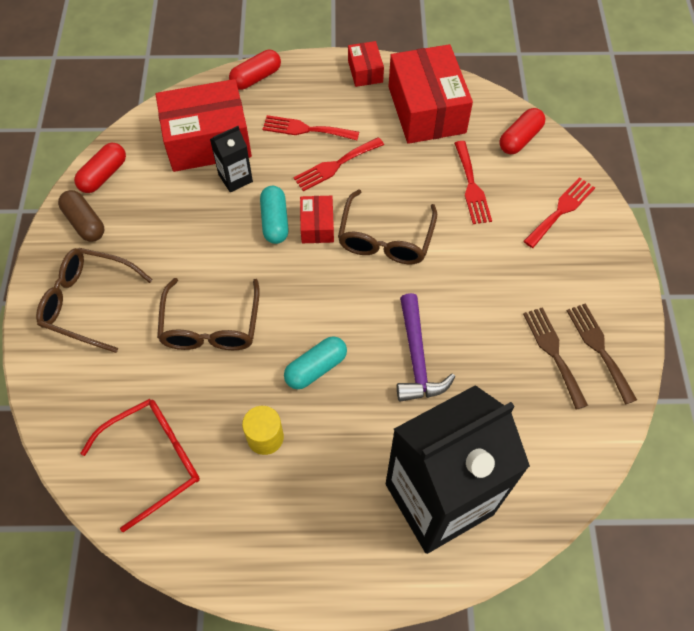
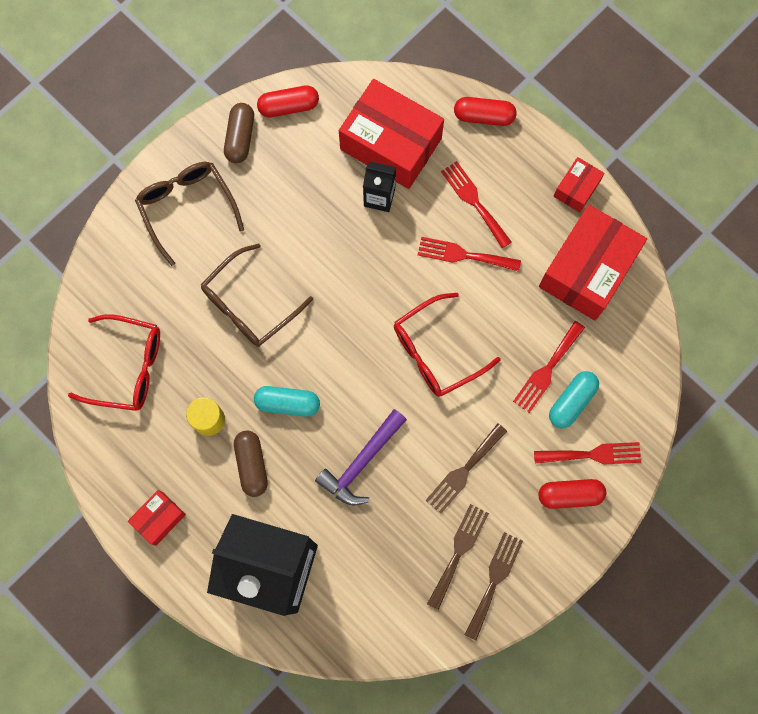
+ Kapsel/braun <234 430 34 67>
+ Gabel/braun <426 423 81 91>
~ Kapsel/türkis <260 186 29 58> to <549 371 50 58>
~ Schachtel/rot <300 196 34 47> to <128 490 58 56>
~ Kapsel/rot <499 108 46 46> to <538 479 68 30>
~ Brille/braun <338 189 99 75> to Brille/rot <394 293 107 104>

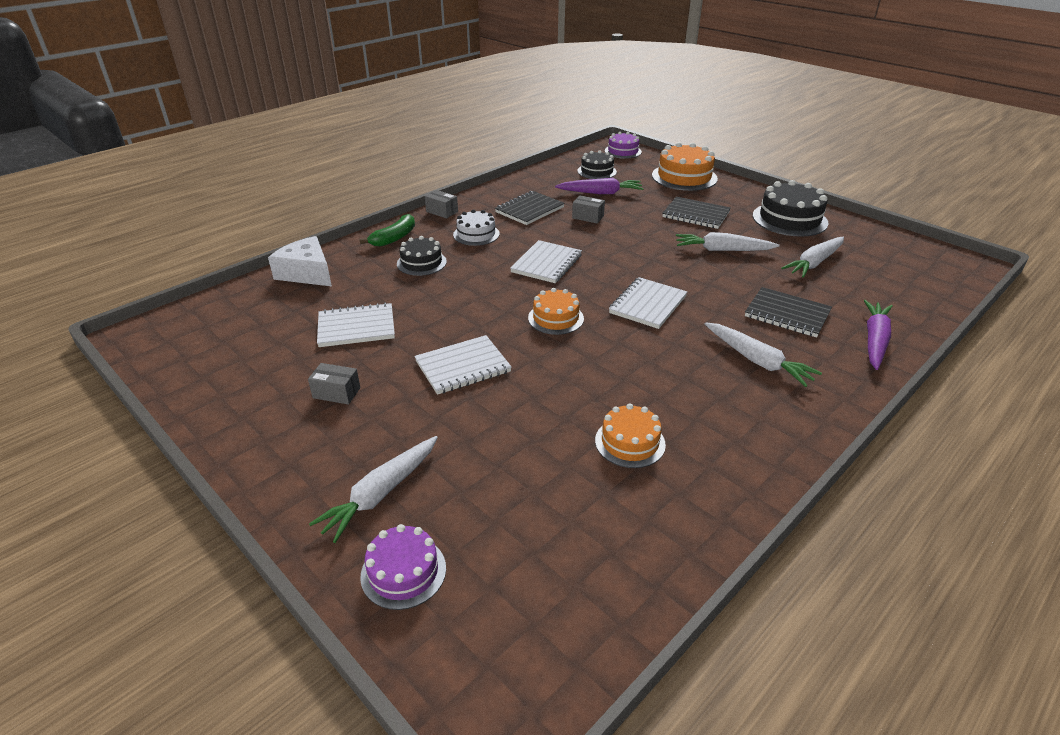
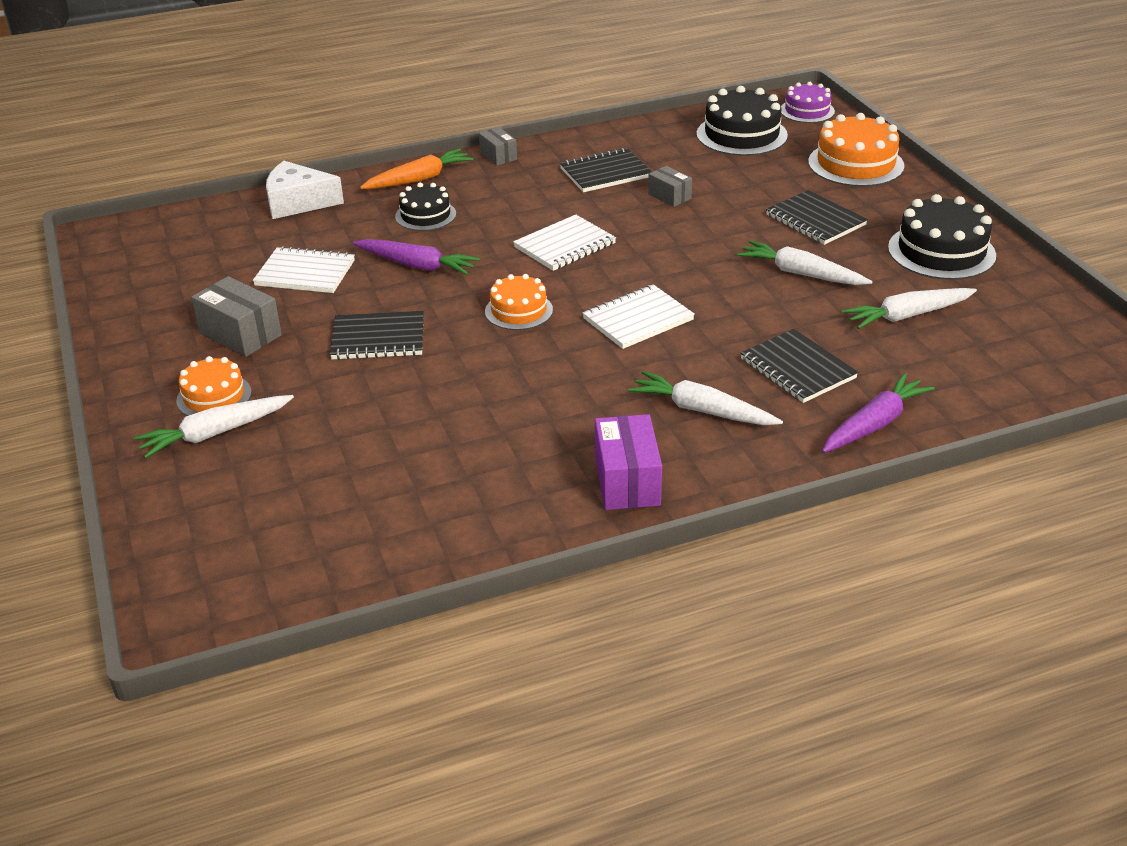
- Kuchen/lila <360 524 86 86>
- Kuchen/weiß <453 209 47 37>
+ Schachtel/lila <595 414 67 96>
~ Karotte/lila <555 178 89 16> to <353 239 127 36>
~ Kuchen/orange <595 403 71 65> to <176 356 76 60>
~ Banane/grün <359 214 56 33> to Karotte/orange <360 148 114 41>
~ Notizbuch/weiß <414 335 98 60> to Notizbuch/schwarz <330 311 94 49>
~ Käse/weiß <268 236 64 50> = <266 161 78 58> 60 degrees counterclockwise
~ Karotte/weiß <705 322 117 65> = <628 371 155 54> 135 degrees clockwise
~ Schachtel/grau <308 363 52 42> = <191 276 91 81> x1.65
~ Kuchen/schwarz <577 150 40 29> = <697 86 91 70> x1.62

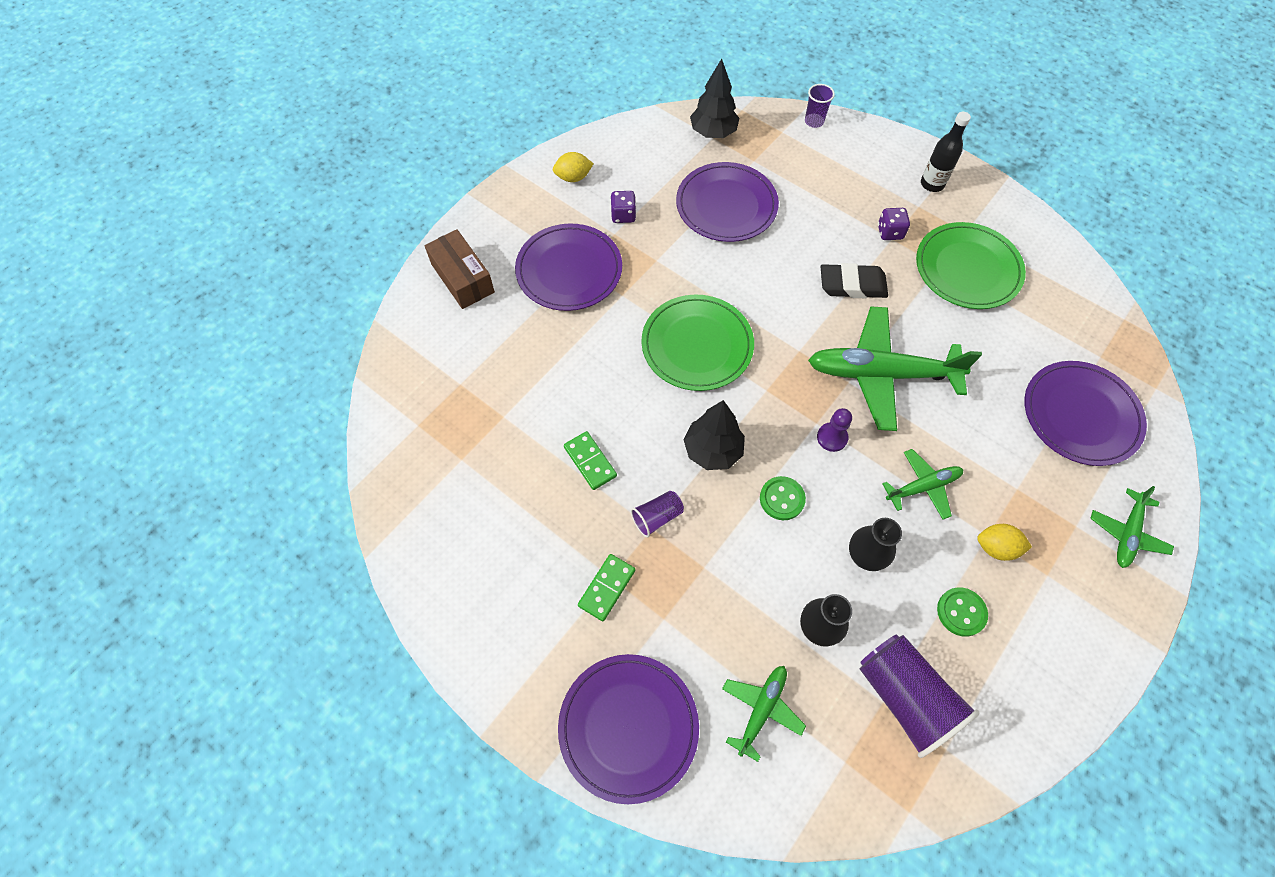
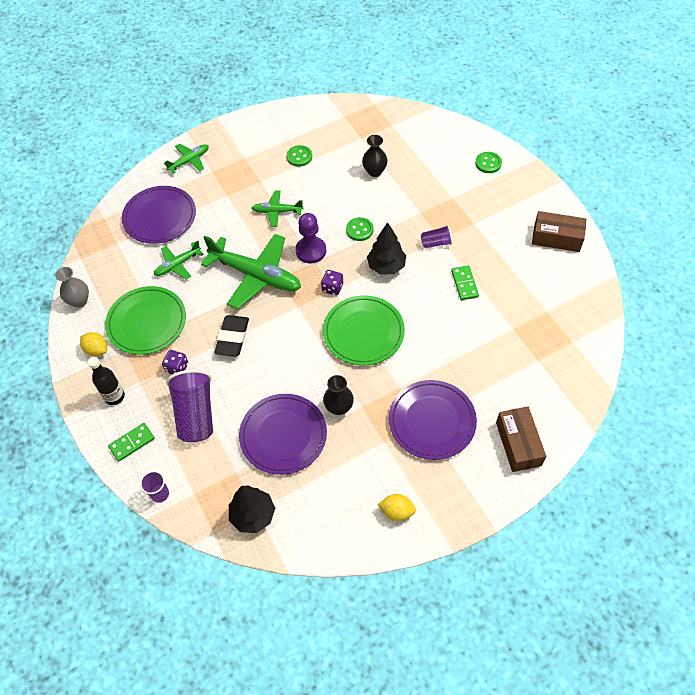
+ Vase/grau <55 267 34 41>
+ Schachtel/braun <532 211 55 41>
~ Dominostein/grün <578 554 57 67> to <108 423 47 39>
~ Spielwürfel/lila <611 191 25 32> to <321 270 22 26>
~ Flugzeug/grün <722 666 84 96> to <154 241 50 39>
~ Vase/schwarz <849 518 53 53> to <323 375 31 40>
~ Becher/lila <860 634 119 124> to <166 370 47 72>
~ Zitrone/gelb <977 524 55 37> to <80 332 27 24>
~ Teller/lila <558 654 141 150> to Knopf/grün <475 152 27 21>
~ Radiergummi/schwarz <820 263 68 35> = <214 315 35 42> 75 degrees clockwise
~ Bauer/lila <817 408 35 44> = <295 213 31 51> x1.57

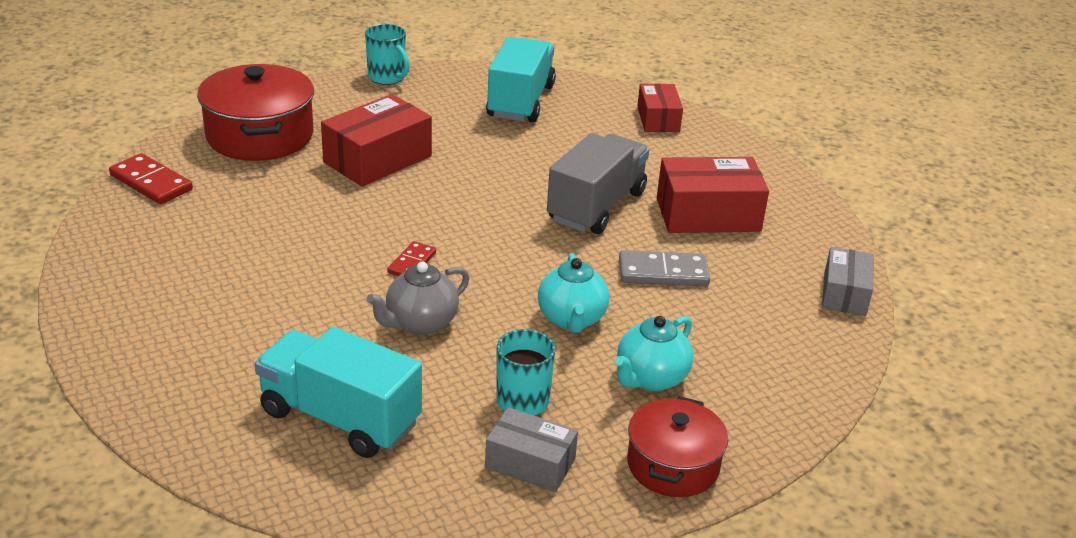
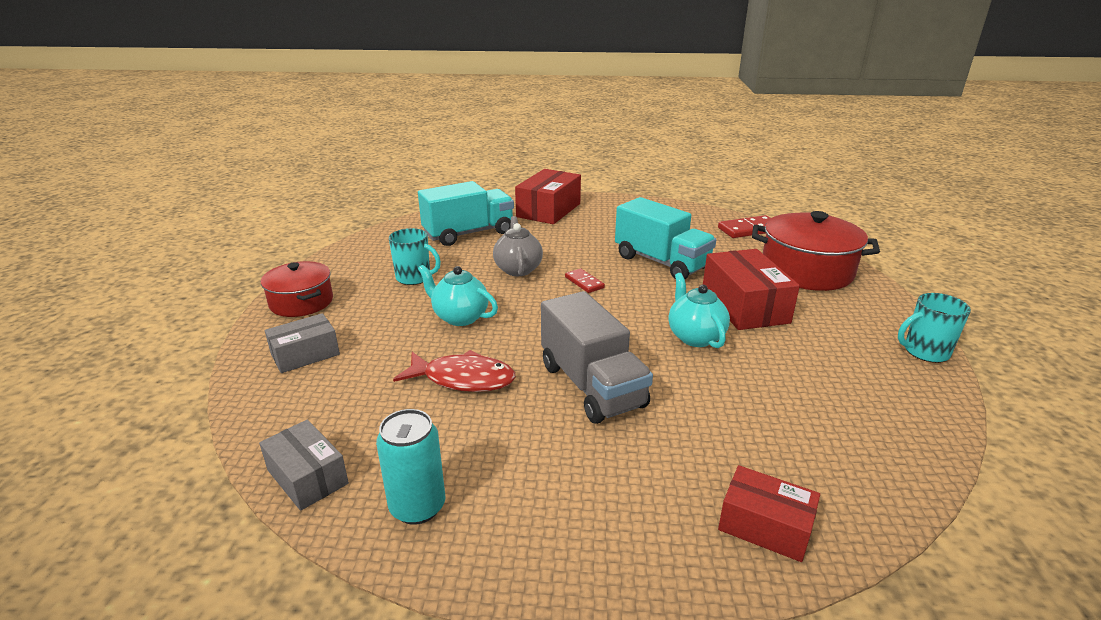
+ Dose/türkis <376 409 70 116>
~ Schachtel/grau <485 407 93 85> to <265 313 75 60>
~ Lastwagen/türkis <486 37 70 85> to <615 197 101 82>
~ Teekanne/türkis <615 316 78 75> to <668 273 62 75>
~ Schachtel/rot <657 157 112 76> to <515 169 66 55>
~ Dominostein/grau <619 250 91 36> to Fisch/rot <393 350 122 42>

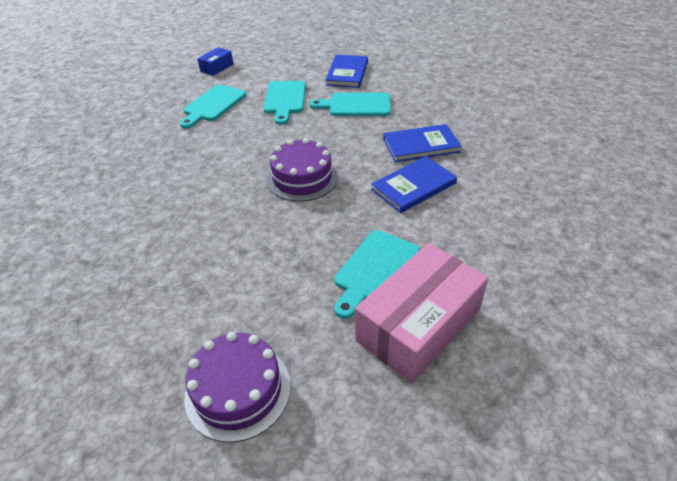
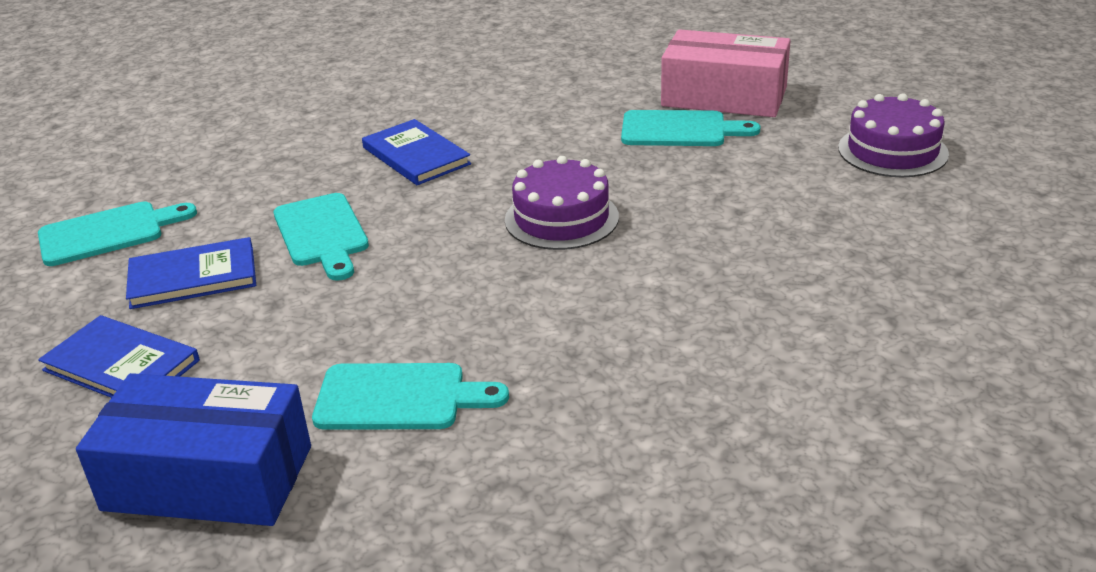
~ Schneidebrett/türkis <264 81 42 44> to <38 202 159 64>
~ Buch/blau <371 156 86 57> to <38 315 162 83>
~ Schachtel/blau <197 47 37 29> = <76 373 235 153> x2.13

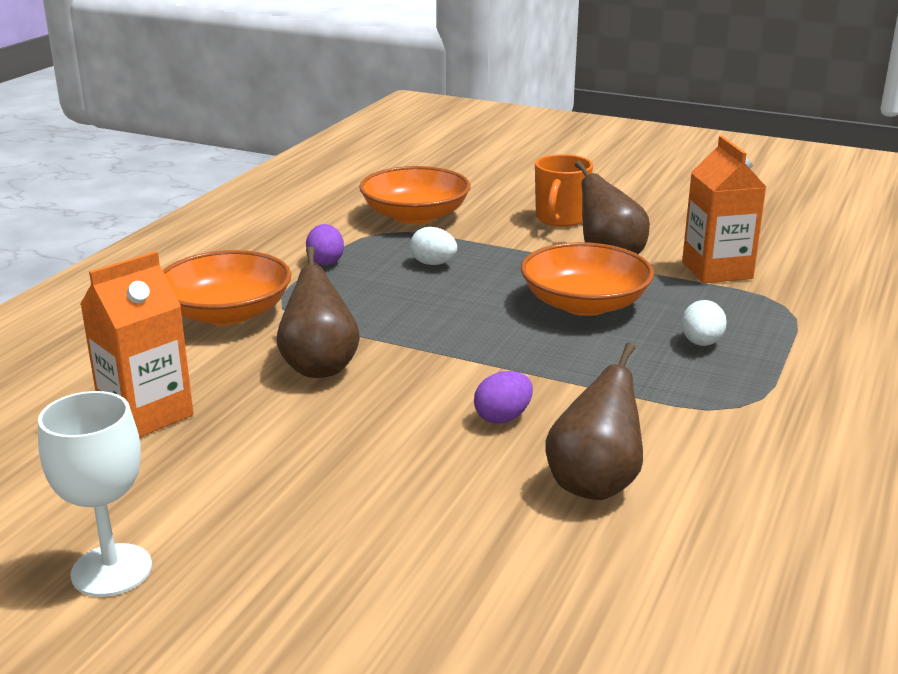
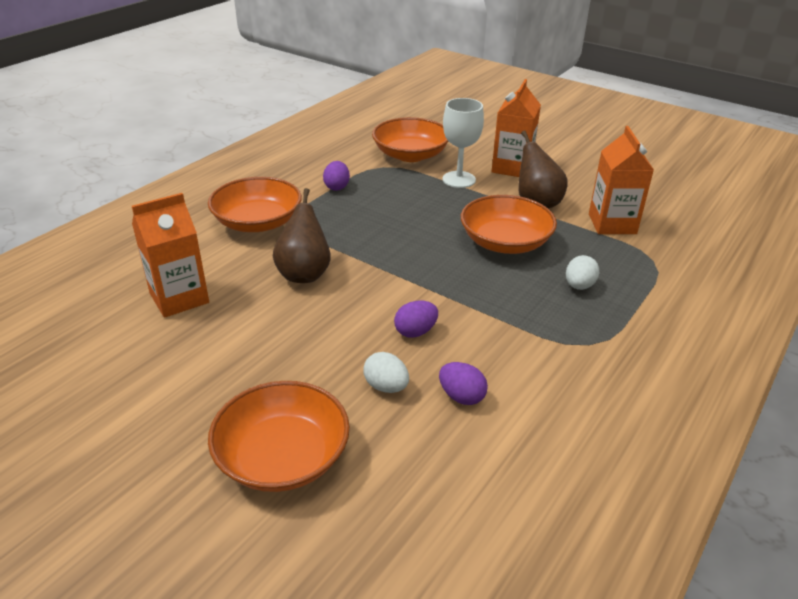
+ Schüssel/orange <208 381 142 111>
~ Kelch/weiß <38 391 114 206> to <442 98 42 90>
~ Ei/weiß <410 227 47 38> to <363 352 46 41>
~ Tasse/orange <535 154 58 73> to Getränkekarton/orange <492 79 49 98>
~ Birne/braun <545 342 98 158> to Ei/lila <439 362 49 43>

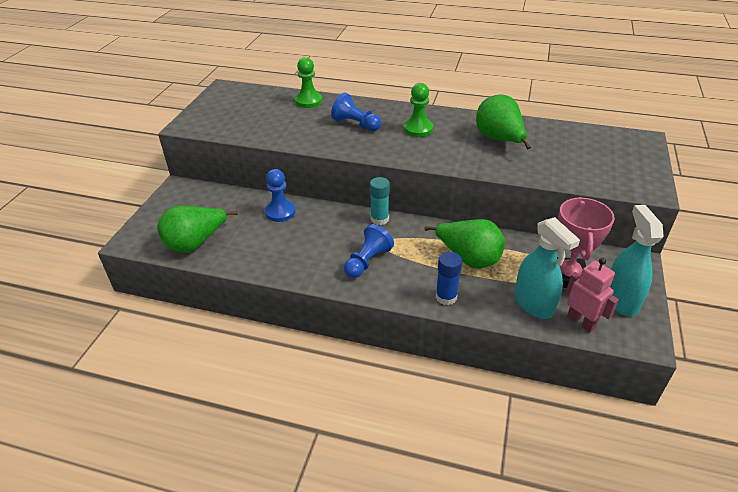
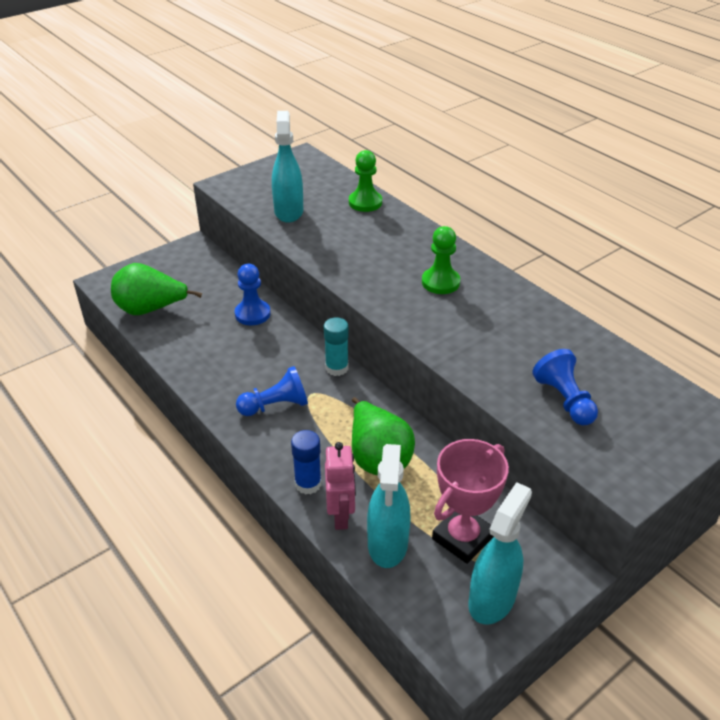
- Birne/grün <476 95 55 55>
+ Sprühflasche/türkis <272 111 31 112>
~ Bauer/blau <331 93 50 38> to <532 349 66 77>
~ Roboter/rosa <566 258 53 75> to <325 442 31 88>

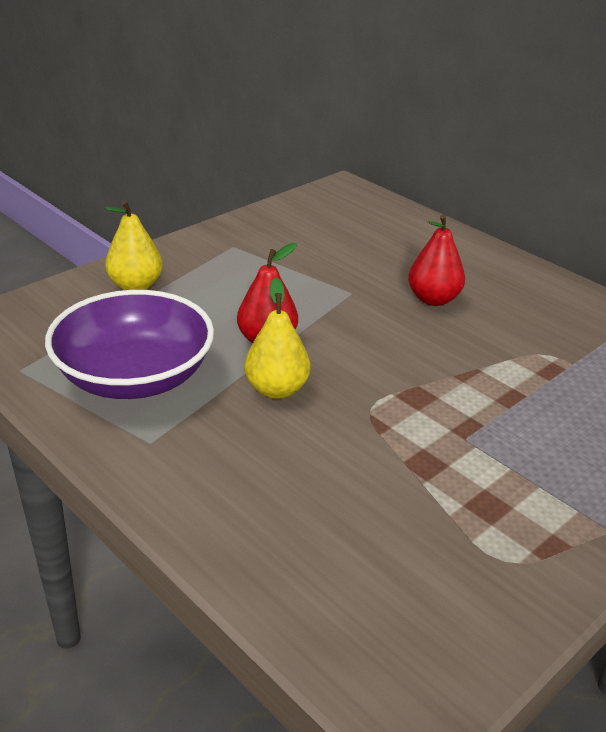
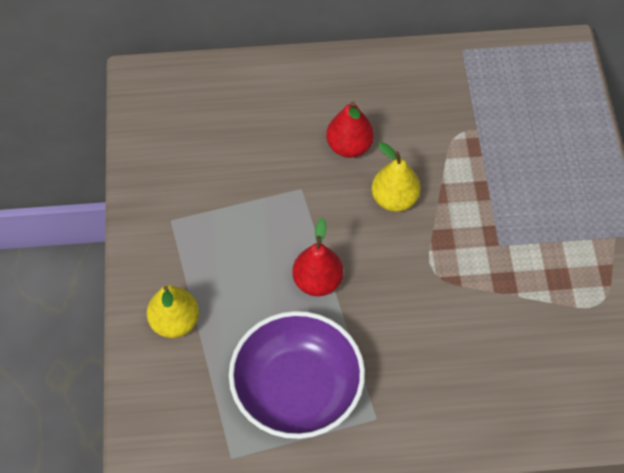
~ Birne/gelb <244 277 66 122> to <372 142 49 70>

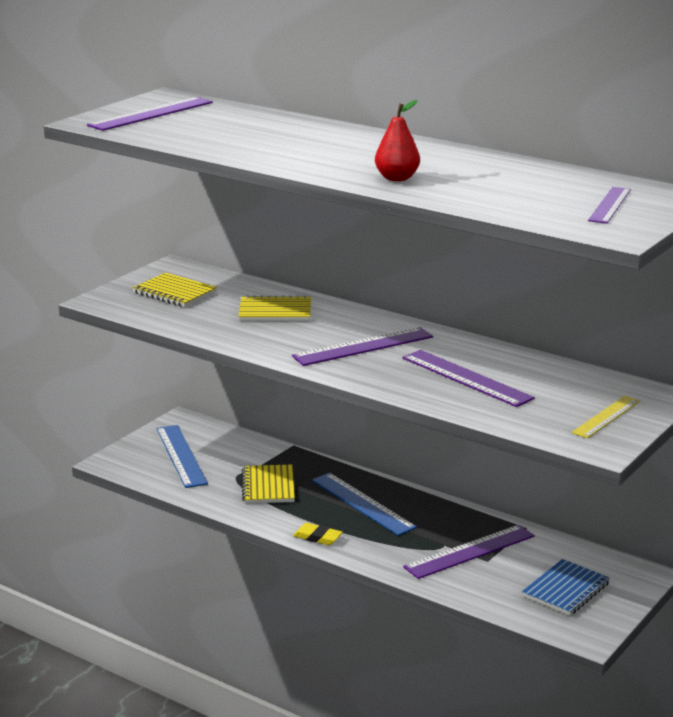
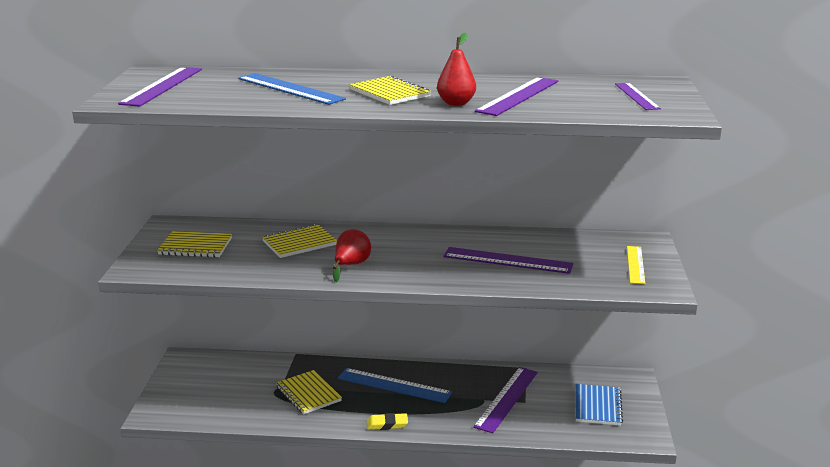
+ Birne/rot <333 229 38 53>
+ Notizbuch/gelb <349 75 82 30>
~ Lineal/blau <156 425 52 63> to <238 73 108 32>
~ Lineal/lila <292 327 141 39> to <475 77 83 39>

